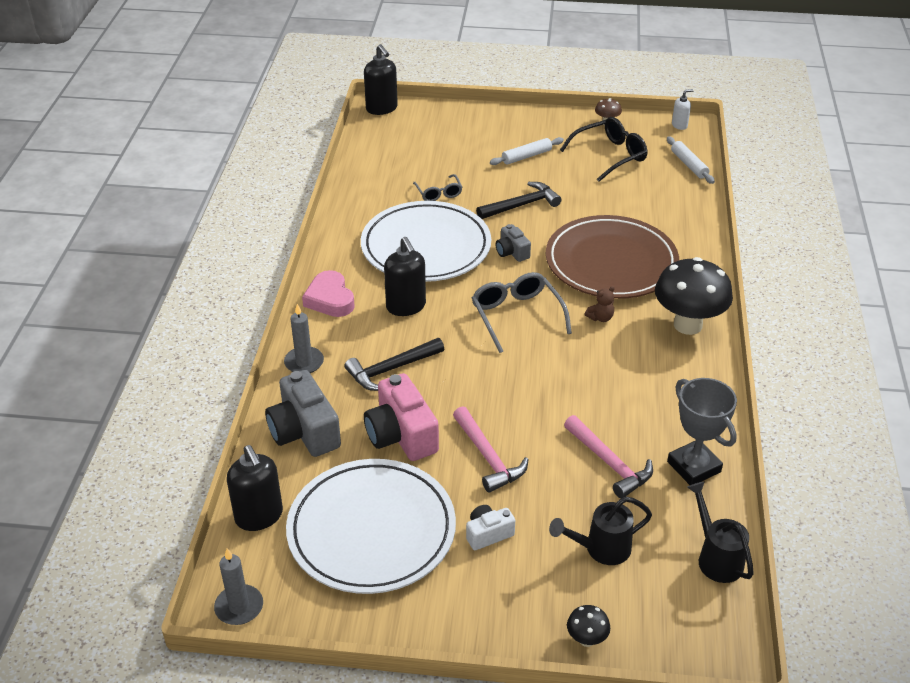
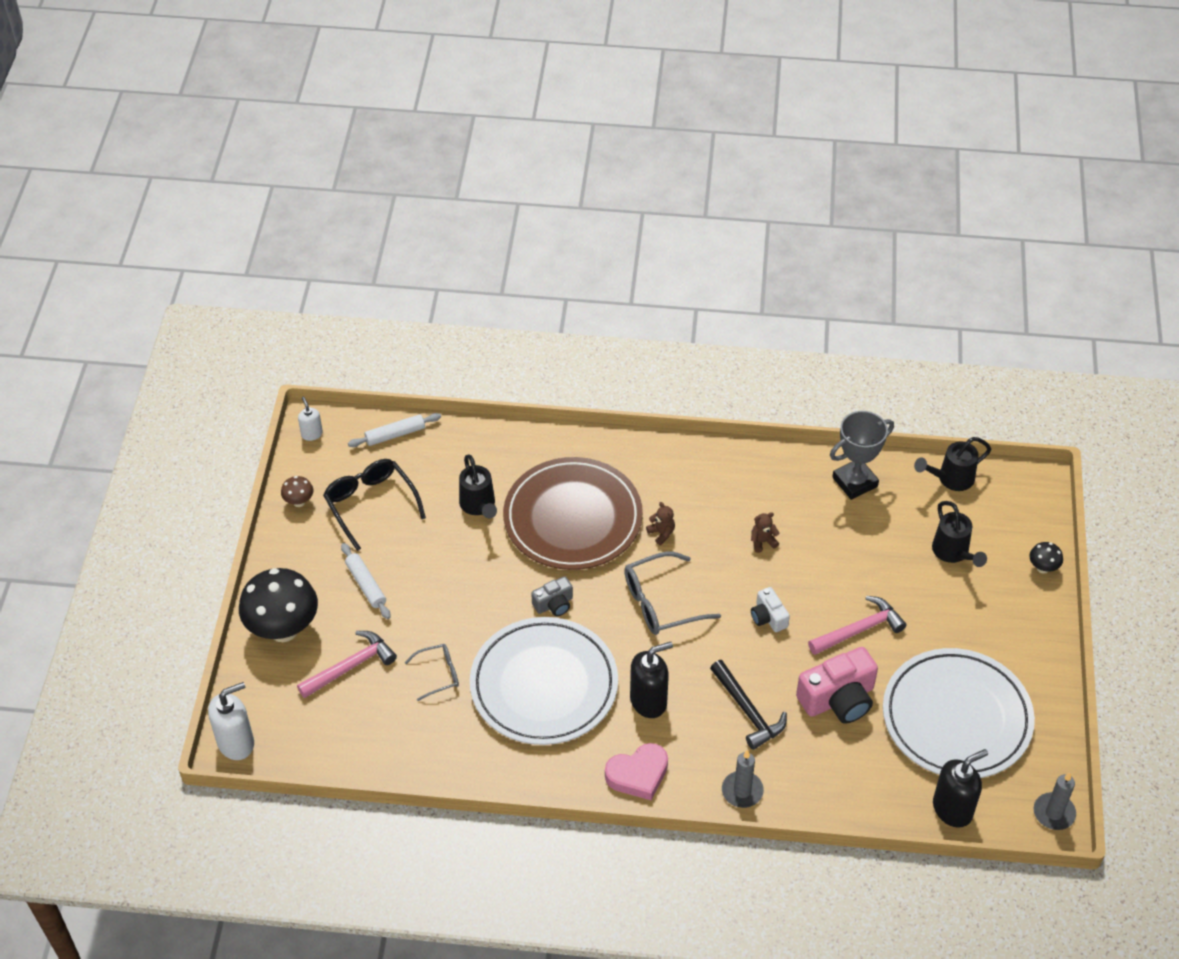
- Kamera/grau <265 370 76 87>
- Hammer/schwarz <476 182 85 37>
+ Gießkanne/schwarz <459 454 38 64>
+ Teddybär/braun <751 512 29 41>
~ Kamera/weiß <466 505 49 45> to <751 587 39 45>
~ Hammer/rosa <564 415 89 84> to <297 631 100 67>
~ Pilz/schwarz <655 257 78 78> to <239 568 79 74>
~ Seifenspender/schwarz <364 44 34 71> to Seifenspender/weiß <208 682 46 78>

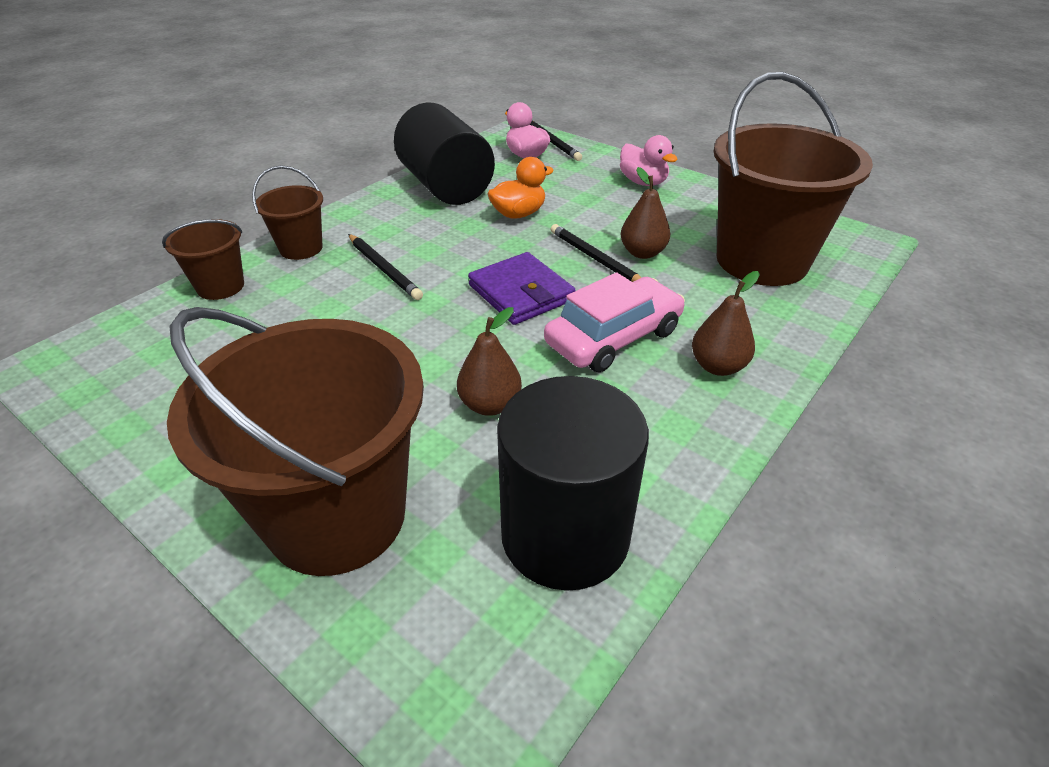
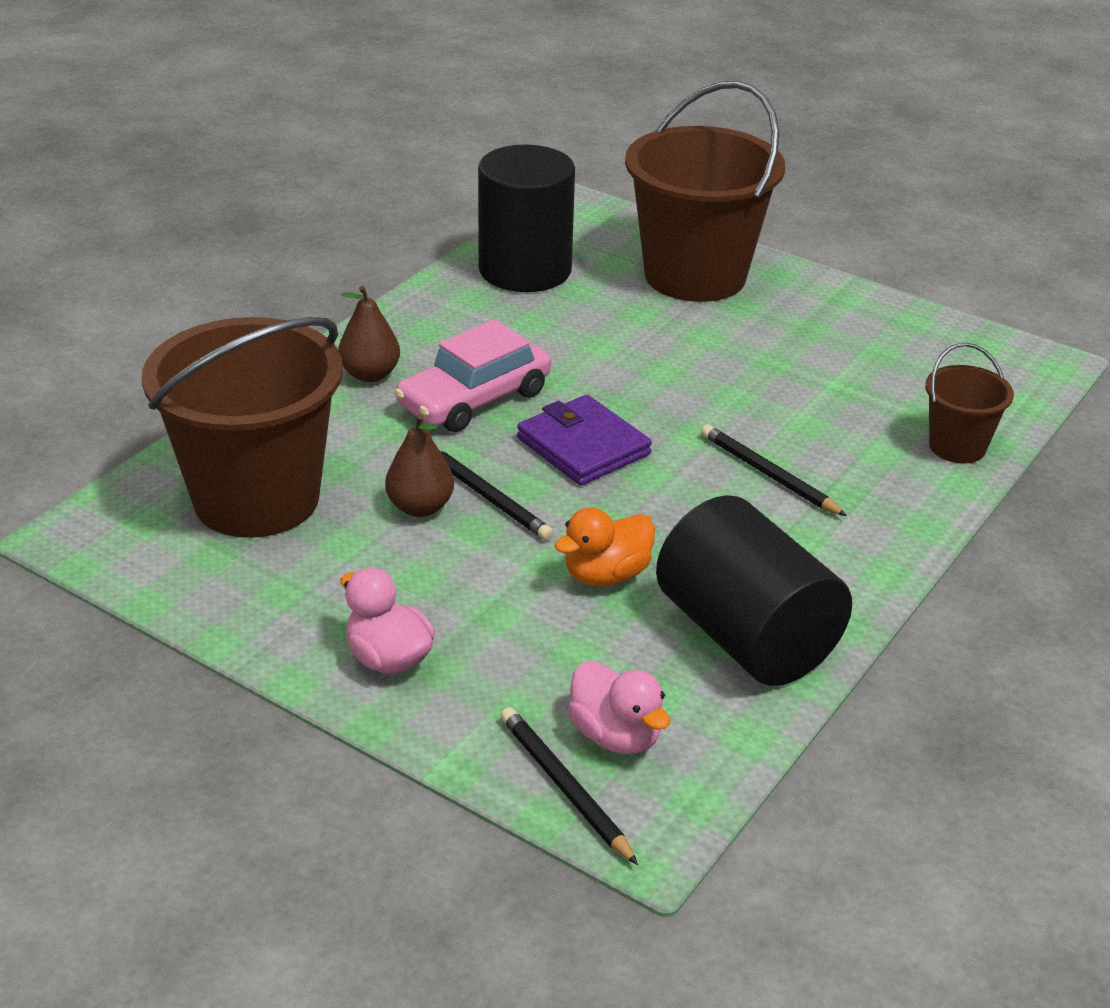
- Eimer/braun <252 165 71 95>
- Birne/braun <457 307 65 109>

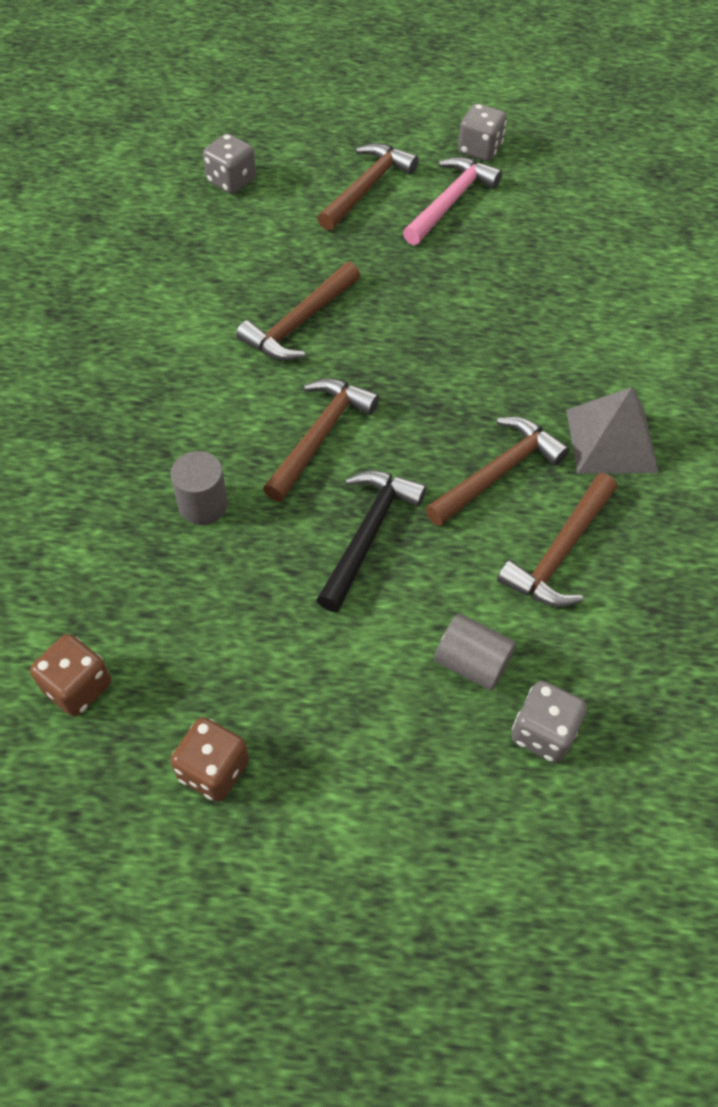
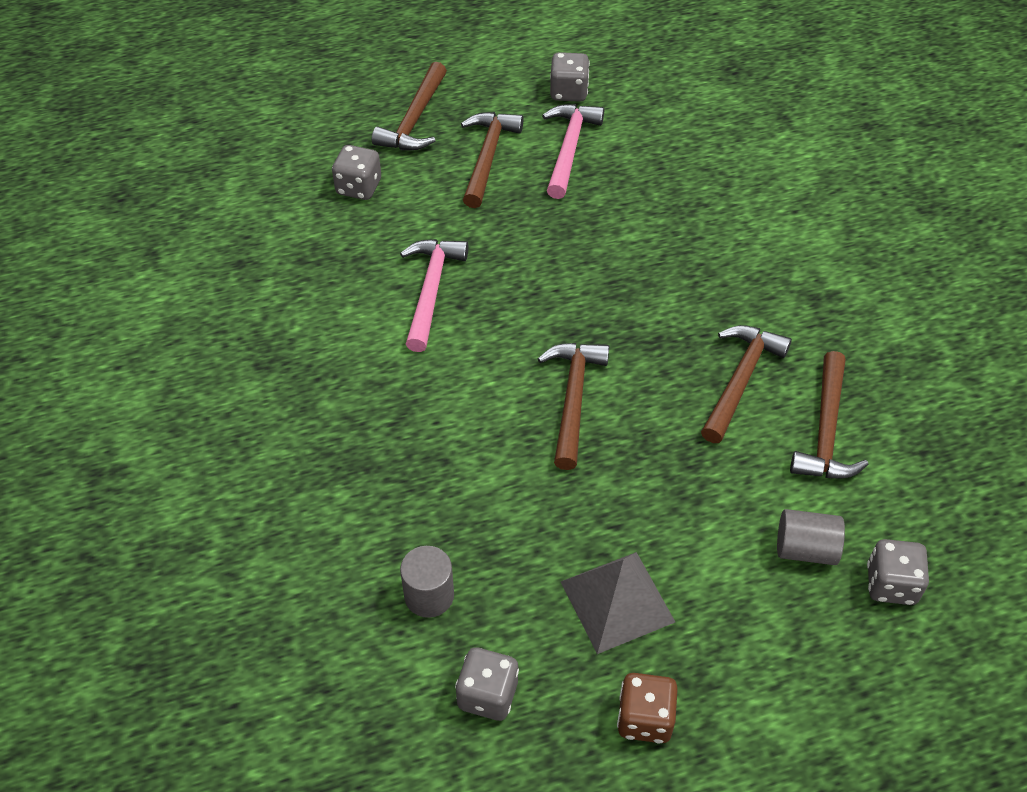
- Hammer/schwarz <317 471 110 141>
+ Hammer/rosa <400 239 68 113>
~ Vollzylinder/grau <171 451 57 74> to <400 546 54 72>
~ Hammer/braun <236 262 124 99> to <372 62 75 89>
~ Pyramide/grau <566 387 93 87> to <561 552 114 102>
~ Spielwürfel/braun <30 634 81 82> to Spielwürfel/grau <455 647 64 74>

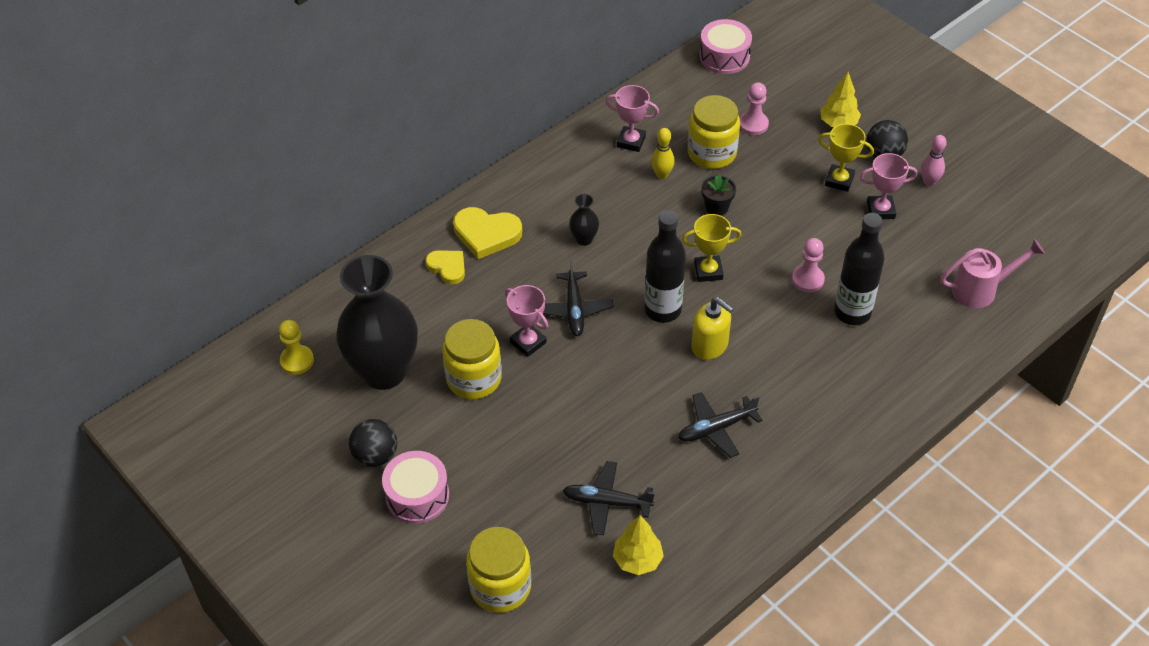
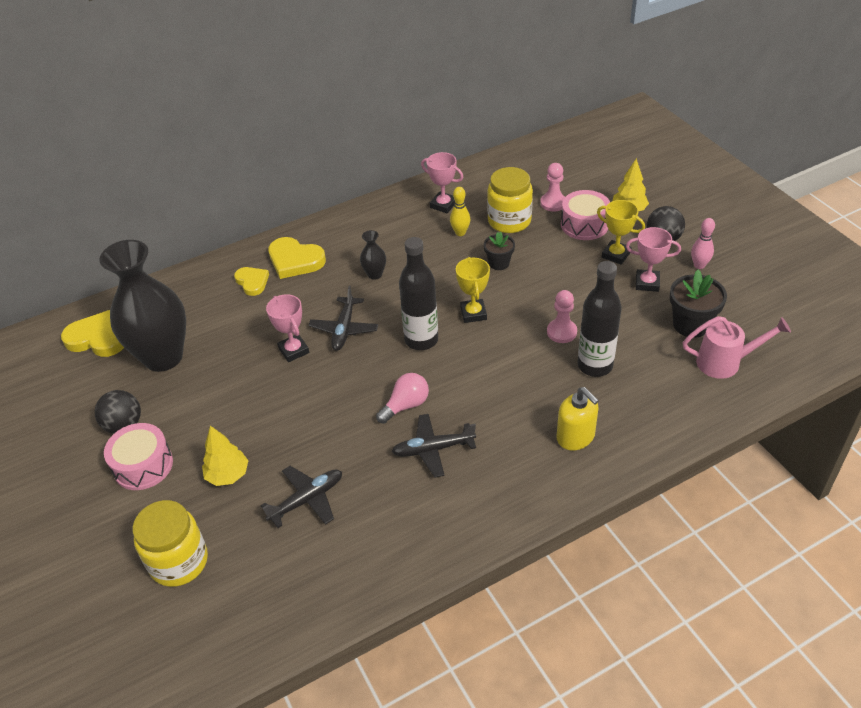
- Einmachglas/gelb <442 319 60 80>
+ Glühbirne/rosa <376 373 53 51>
+ Blumentopf/schwarz <670 270 57 68>
~ Baum/gelb <613 515 51 60> to <202 426 46 60>
~ Seifenspender/gelb <691 297 43 63> to <556 387 43 63>
~ Trommel/rosa <699 19 53 55> to <561 190 49 50>
~ Bauer/gelb <279 320 35 55> to Herz/gelb <61 310 63 47>
~ Flugzeug/schwarz <563 461 92 74> = <261 466 81 62> 120 degrees clockwise
~ Pokal/gelb <682 214 59 68> = <456 257 34 66> 75 degrees clockwise

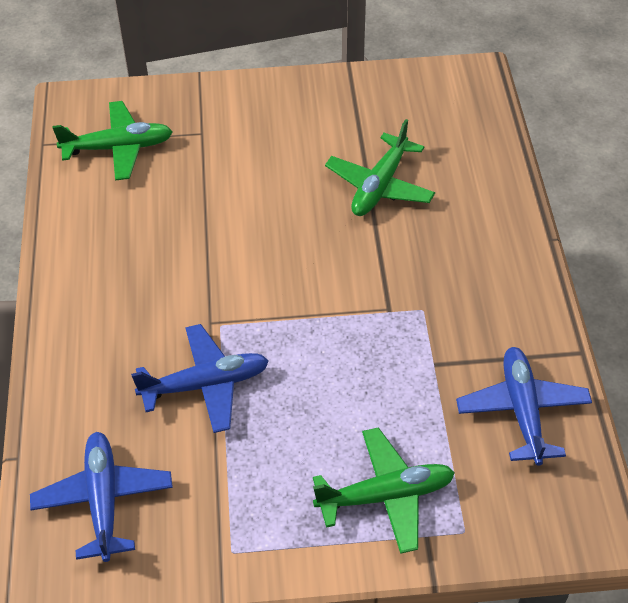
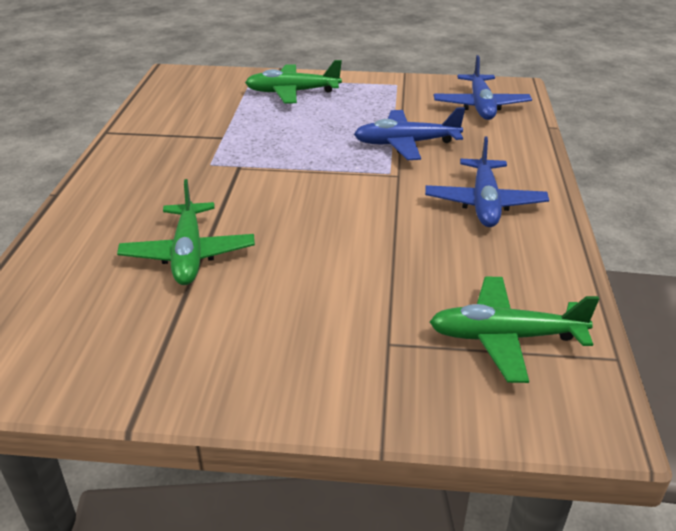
~ Flugzeug/blau <456 347 136 119> to <425 137 124 90>
~ Flugzeug/grün <325 119 110 97> = <117 179 138 106> 135 degrees clockwise

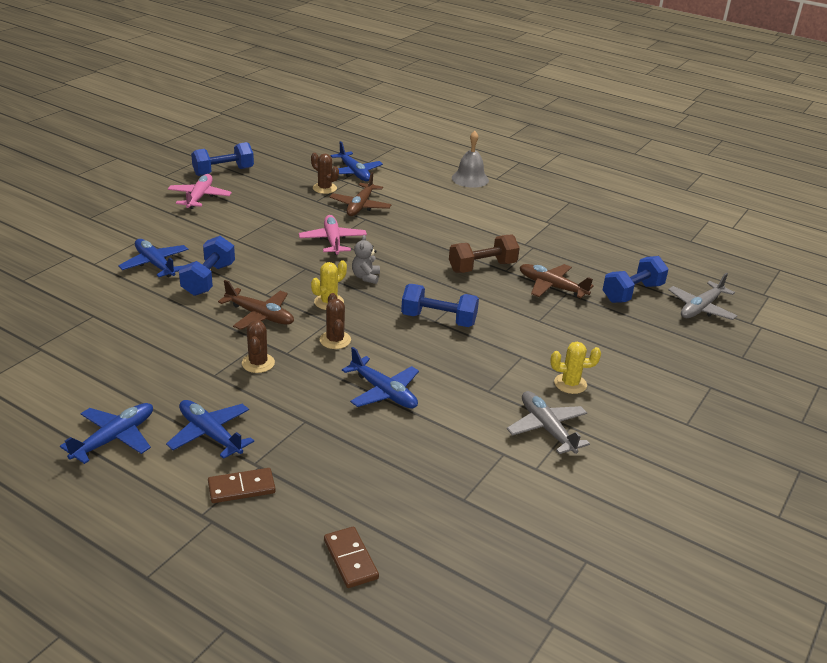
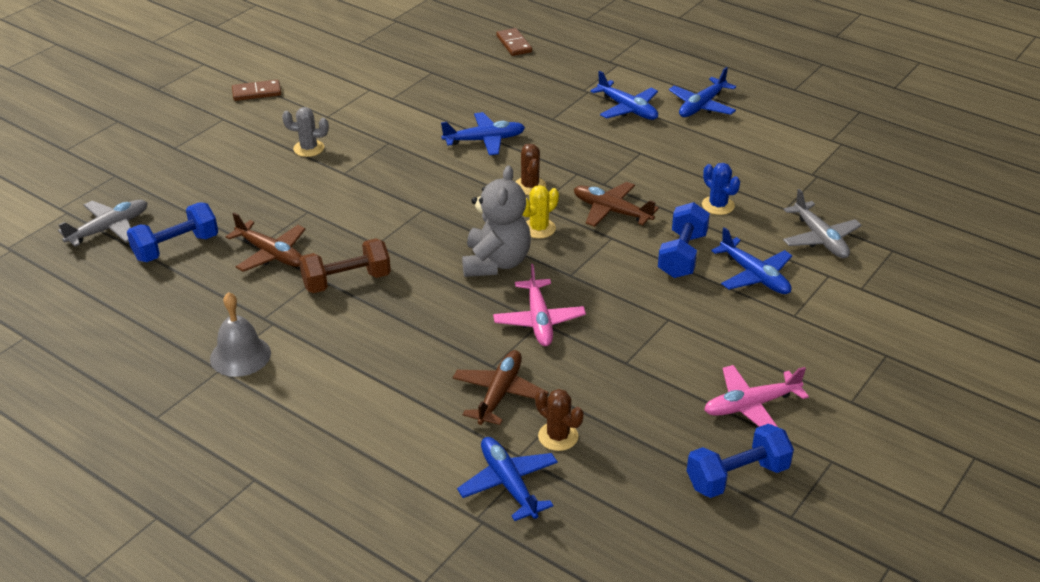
- Kaktus/braun <242 320 33 53>
- Hantel/blau <401 284 78 43>
+ Kaktus/blau <702 163 38 52>
~ Dominostein/braun <208 468 68 35> to <232 80 49 21>
~ Glocke/grau <452 131 37 57> to <210 292 61 85>
~ Flugzeug/grau <507 391 83 63> to <783 189 79 69>
~ Kaktus/gelb <550 342 51 52> to Kaktus/grau <282 107 47 50>
~ Flugzeug/rosa <168 174 64 35> = <704 365 105 62> 60 degrees clockwise
~ Flugzeug/blau <342 347 77 61> = <441 112 84 43> 120 degrees clockwise
~ Teddybär/grau <352 235 28 49> = <462 166 69 111> x1.97

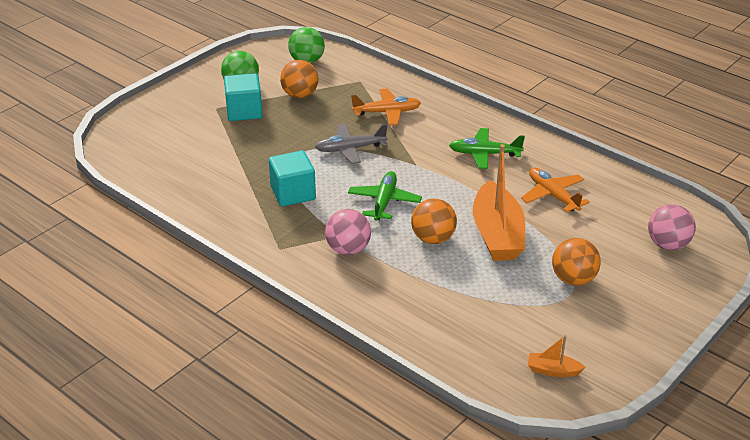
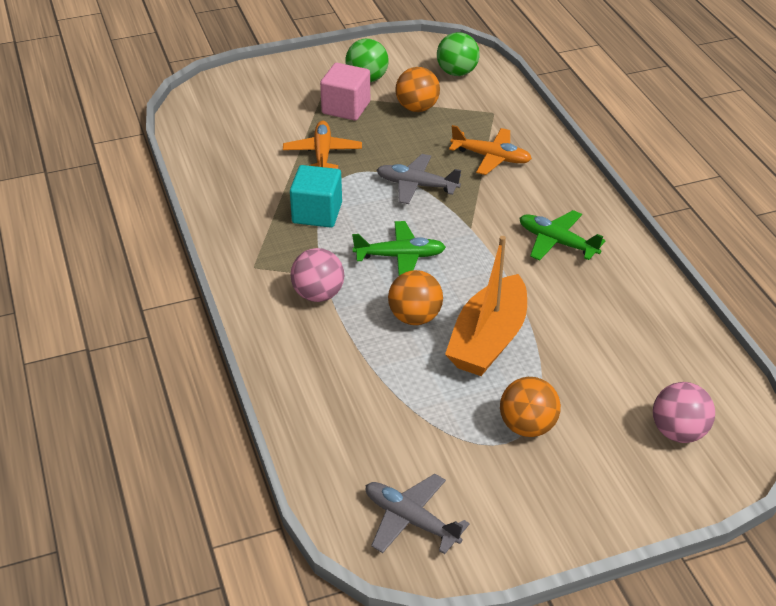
~ Flugzeug/orange <521 167 69 45> to <283 121 79 48>
~ Boot/orange <528 335 58 42> to Flugzeug/grau <366 474 104 80>
~ Kubus/türkis <224 73 38 48> to Kubus/rosa <320 63 50 58>
~ Flugzeug/grün <348 171 74 50> = <352 221 94 54> 45 degrees clockwise

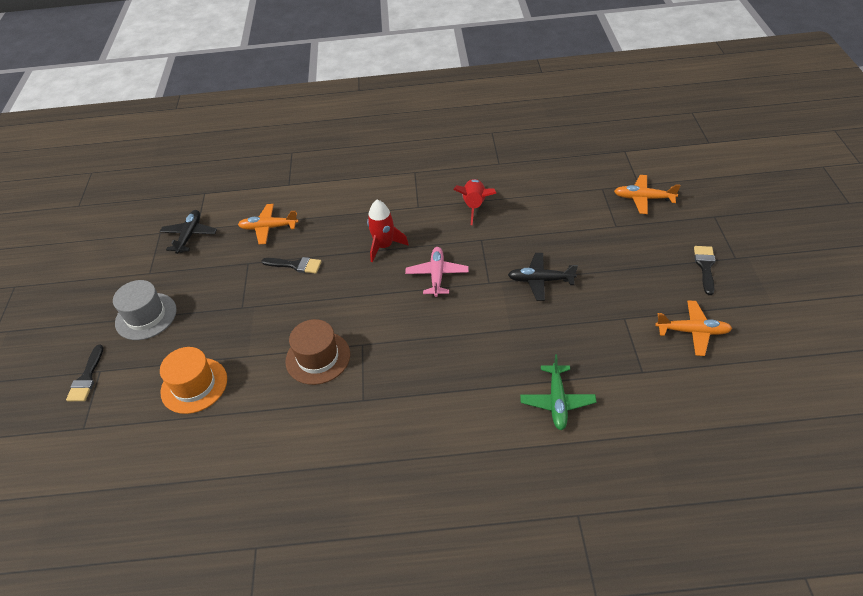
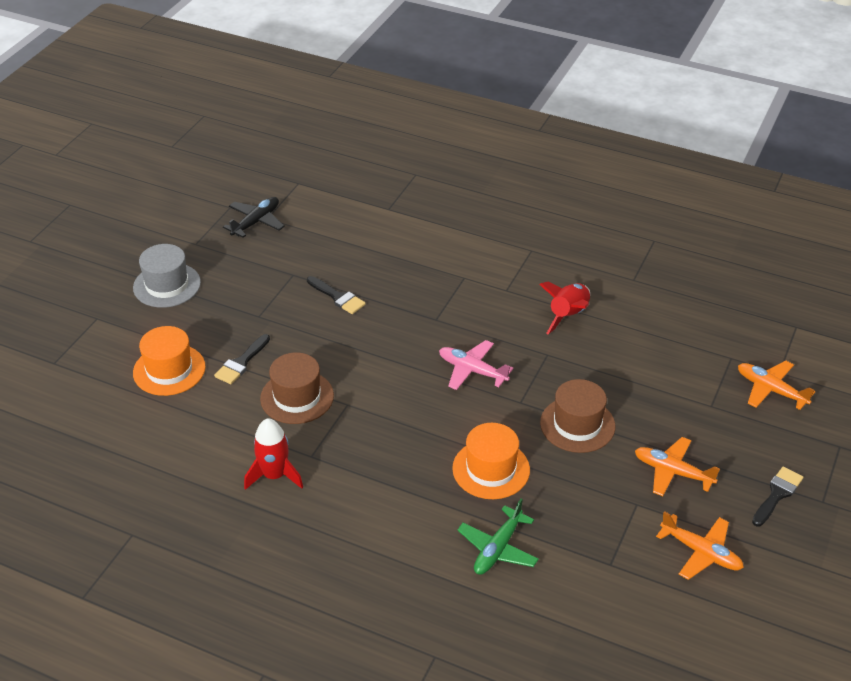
+ Hut/orange <452 423 78 76>
~ Pinsel/schwarz <66 345 38 56> to <214 334 56 50>
~ Flugzeug/orange <238 204 61 40> to <635 437 85 59>
~ Rakete/rot <367 200 42 62> to <244 418 59 72>
~ Flugzeug/schwarz <508 253 70 48> to Hut/braun <540 379 75 74>
~ Flugzeug/rosa <405 247 64 50> = <439 340 74 50> 90 degrees counterclockwise

